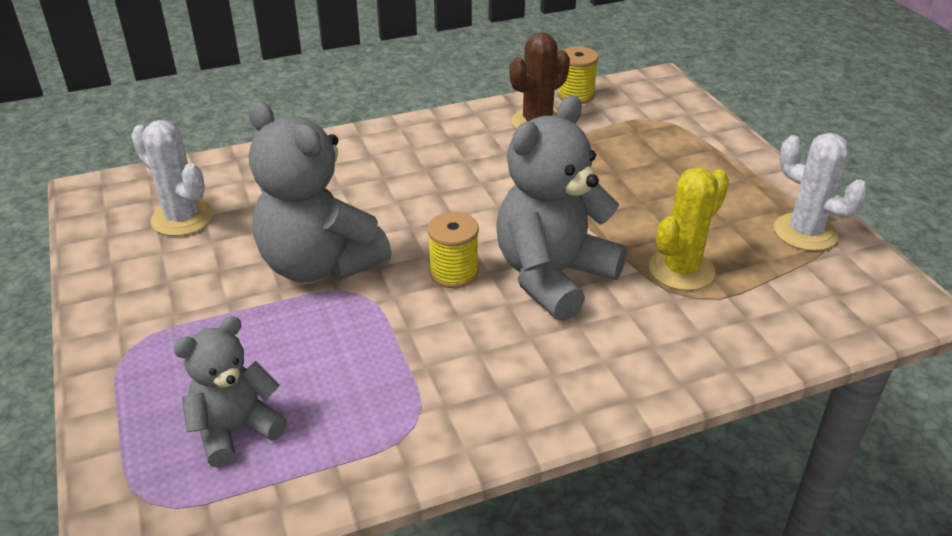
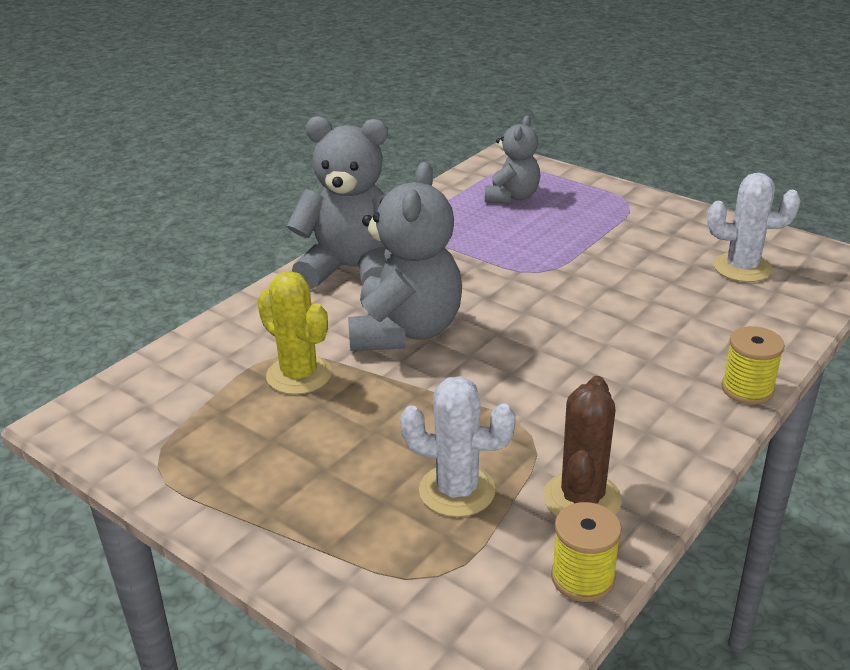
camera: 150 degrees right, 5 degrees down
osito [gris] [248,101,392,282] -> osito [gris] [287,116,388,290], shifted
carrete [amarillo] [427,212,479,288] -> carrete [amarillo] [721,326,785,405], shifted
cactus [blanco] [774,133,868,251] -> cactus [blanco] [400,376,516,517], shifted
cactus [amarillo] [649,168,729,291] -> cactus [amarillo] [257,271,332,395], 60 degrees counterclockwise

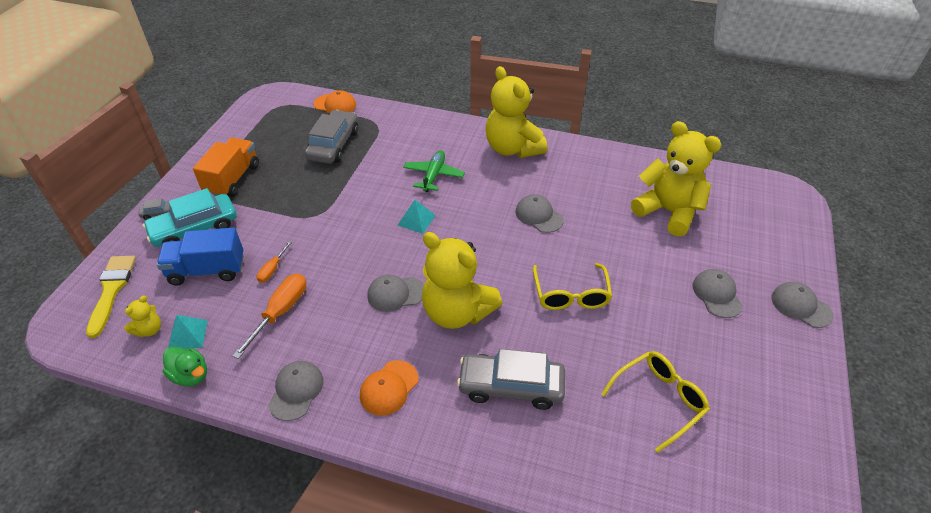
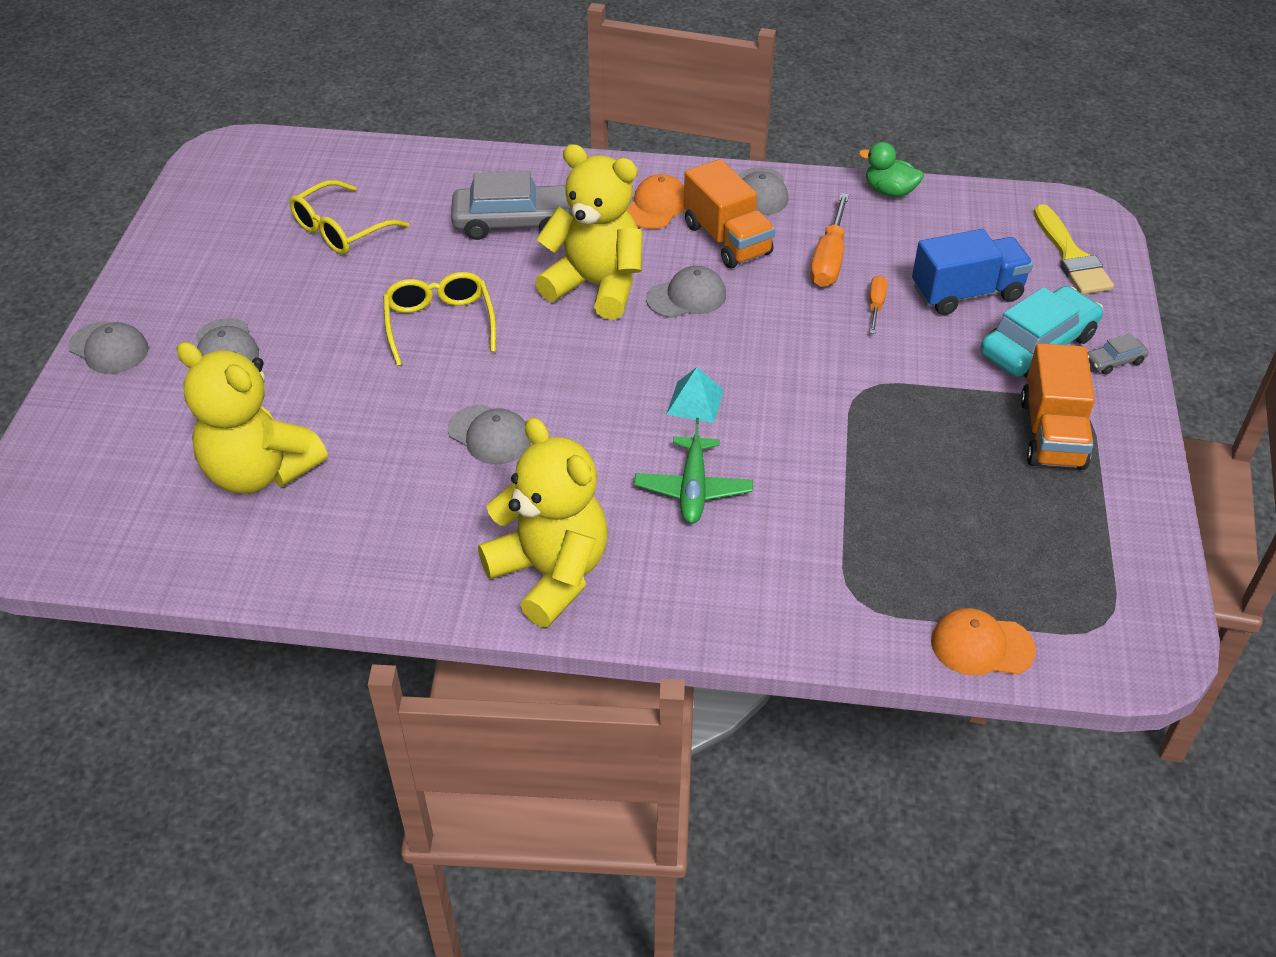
camera: 170 degrees right, 0 degrees up
osito [amarillo] [124,296,161,337] -> none
pirámide [turquesa] [168,315,208,349] -> none
coche [gris] [305,110,358,164] -> none
none -> camión [naranja] [684,159,775,268]

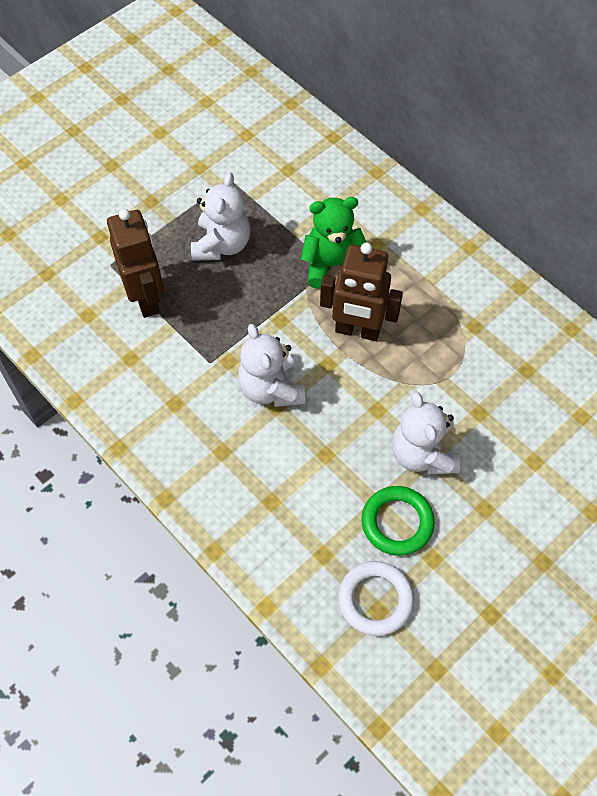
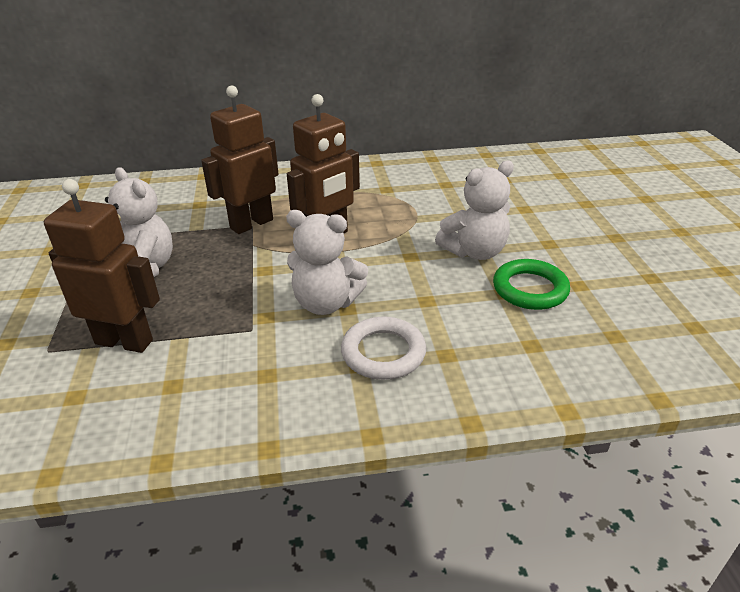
camera: 55 degrees left, 25 degrees down
anillo [blanco] [338,561,414,636] -> anillo [blanco] [341,316,426,380], shifted
osito [verde] [301,197,367,289] -> robot [marrón] [201,85,279,234]
osito [blanco] [392,392,460,475] -> osito [blanco] [435,160,514,260], 45 degrees counterclockwise

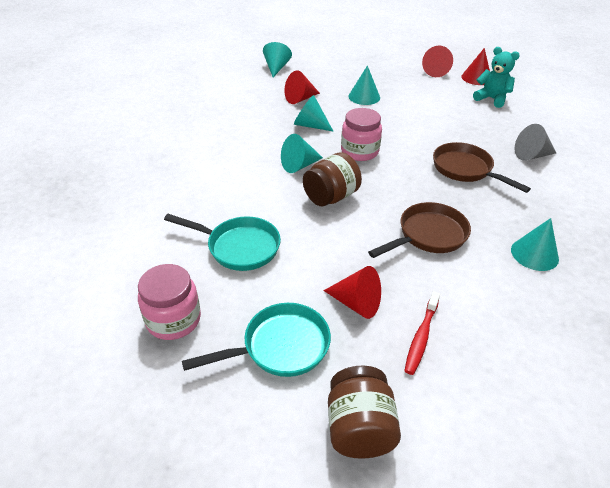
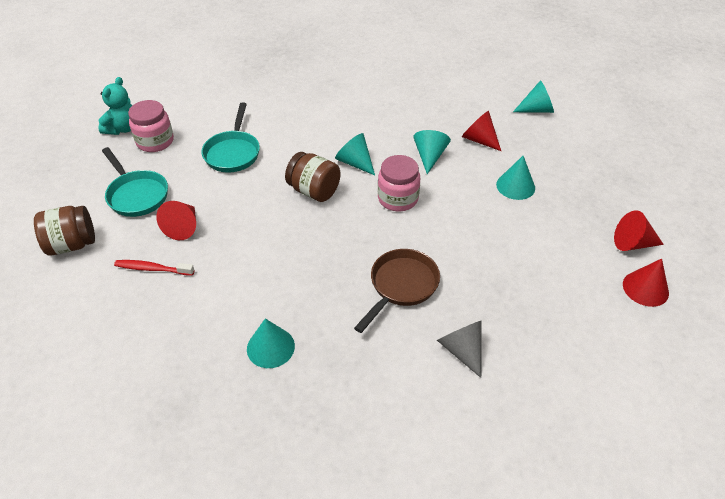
camera: 75 degrees right, 5 degrees up
sartén [marrón] [368,202,471,258] -> none
osito [turquesa] [473,47,520,108] -> osito [turquesa] [98,77,132,135], shifted

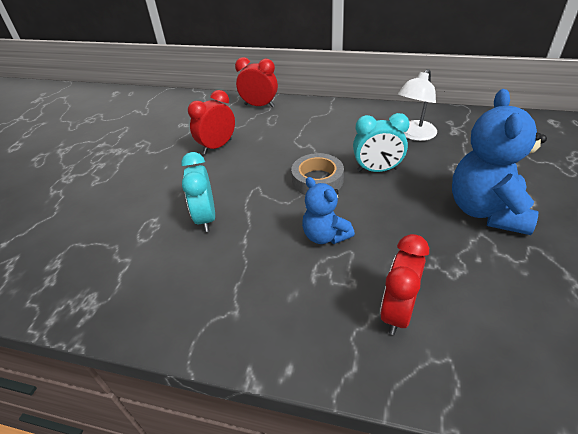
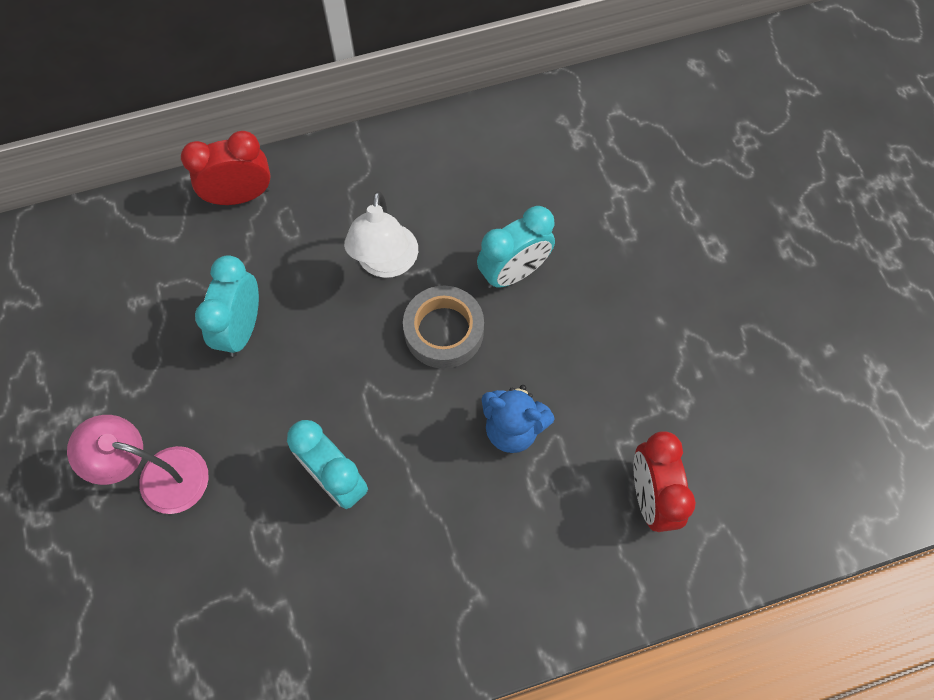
camera: 35 degrees left, 25 degrees up
osito [azul] [452,89,547,235] -> none
none -> lámpara [rosa] [67,415,209,514]
lámpara [blanco] [398,69,437,141] -> lámpara [blanco] [344,191,418,278], shifted
despertador [rojo] [188,90,235,154] -> despertador [turquesa] [195,255,259,357]

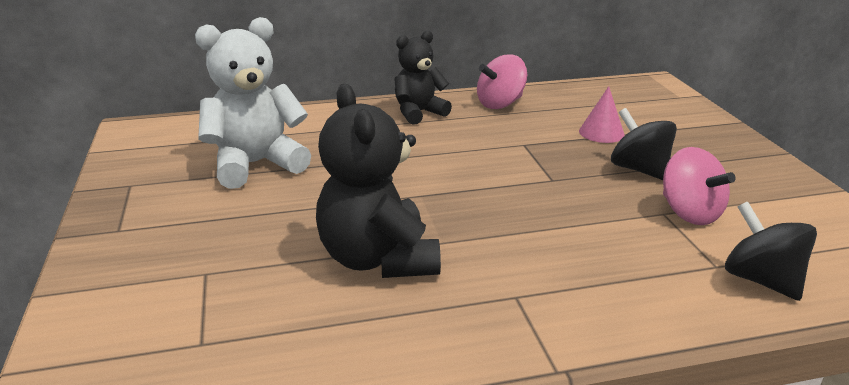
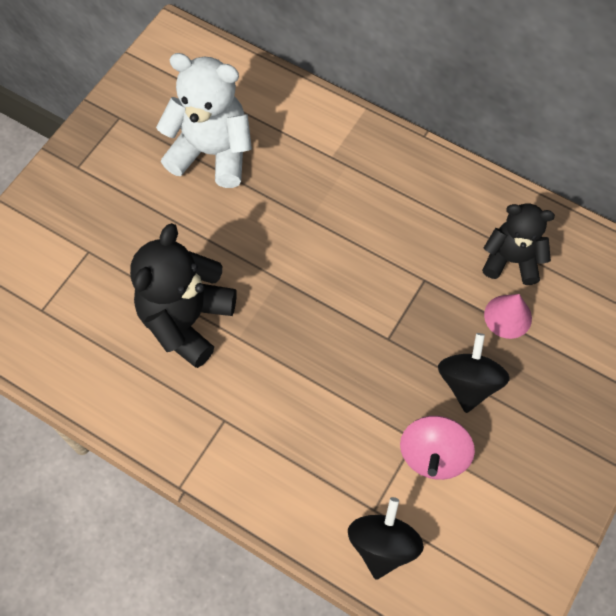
camera: 45 degrees right, 35 degrees up
peonza [rosa] [477,55,527,109] -> none
osito [negro] [394,31,452,125] -> osito [negro] [482,203,555,285], shifted

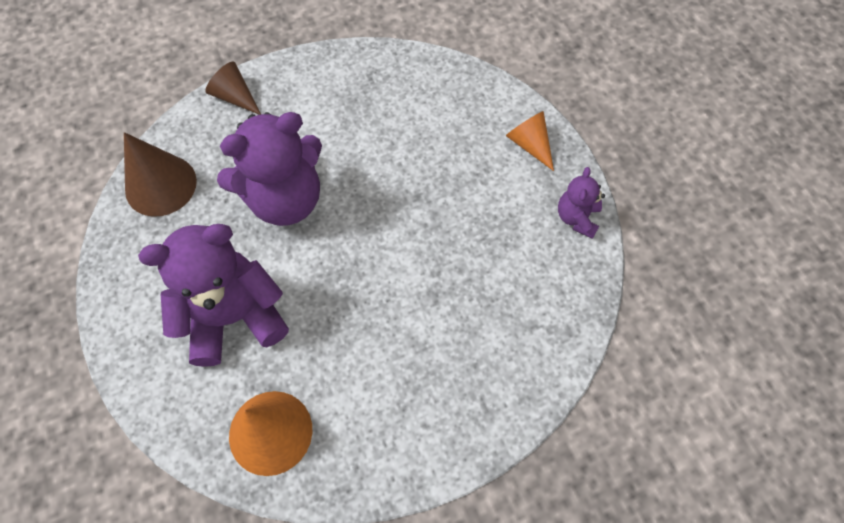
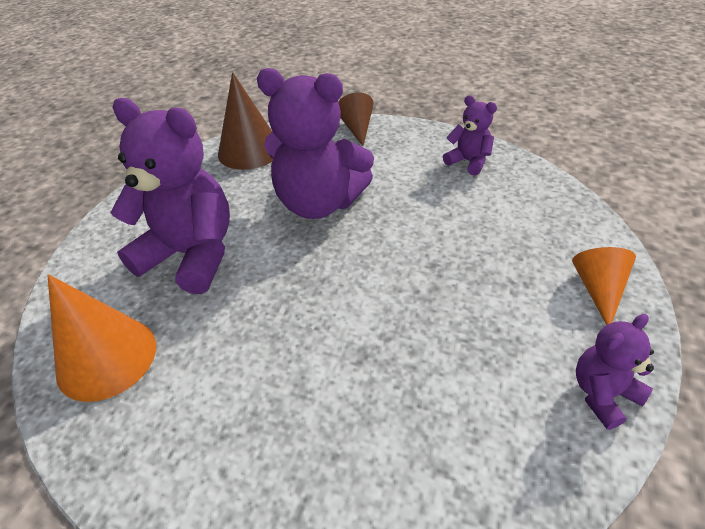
camera: 45 degrees right, 20 degrees down
none -> osito [morado] [443,95,497,176]

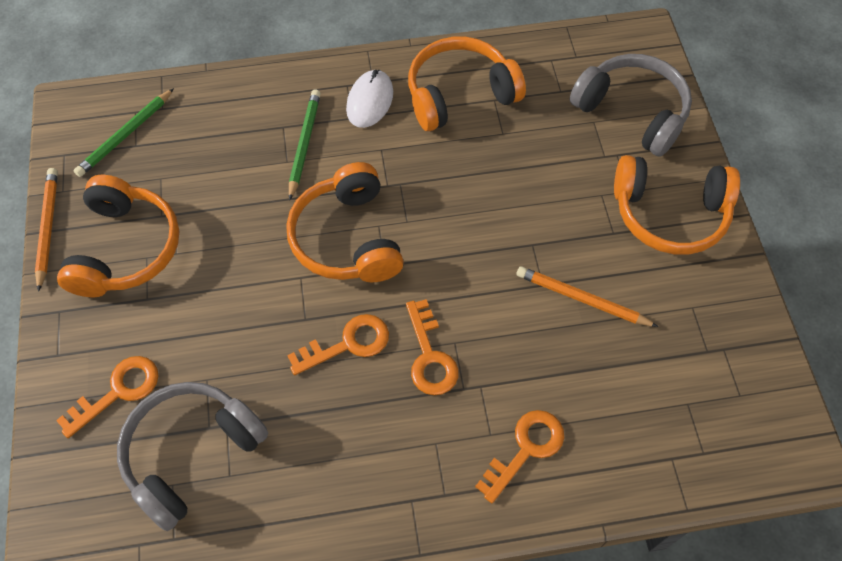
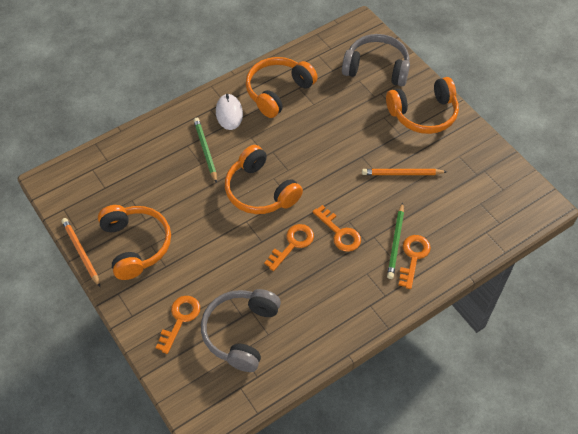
camera: 25 degrees left, 5 degrees down
lápiz [verde] [74,88,174,177] -> lápiz [verde] [387,202,404,279], shifted

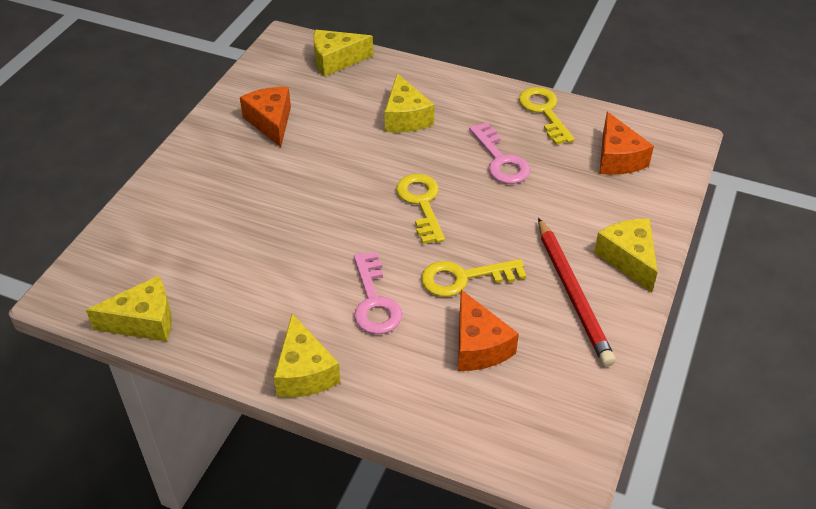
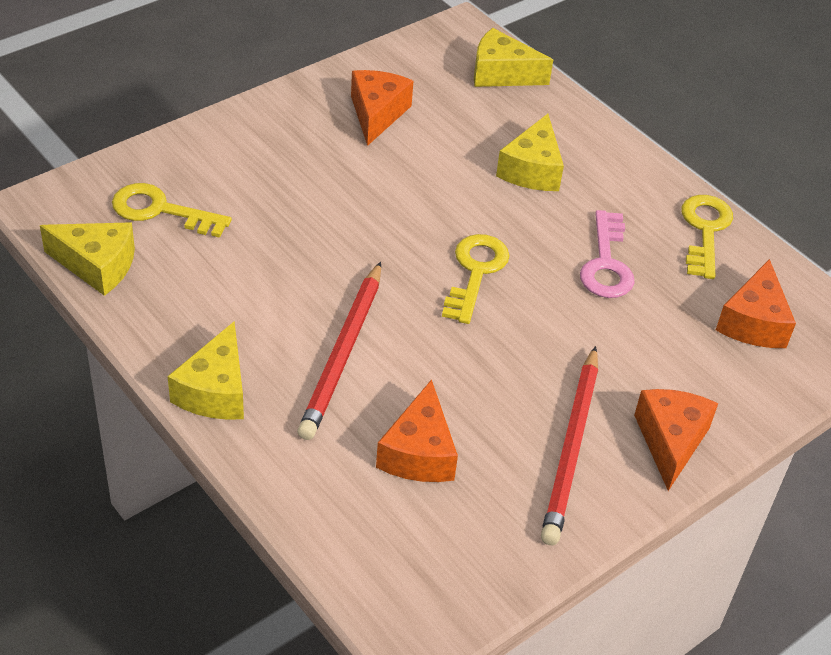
camera: 25 degrees right, 0 degrees up
llave [amarillo] [421,259,526,297] -> llave [amarillo] [112,183,232,238], shifted
llave [rosa] [354,252,402,334] -> lápiz [rojo] [297,262,381,440]
queso [amarillo] [594,219,658,293] -> queso [naranja] [634,389,718,491]

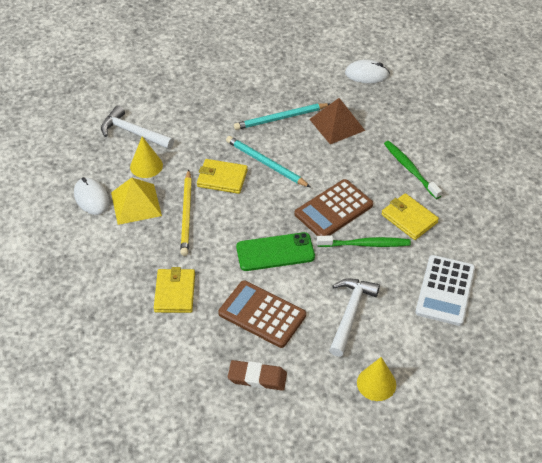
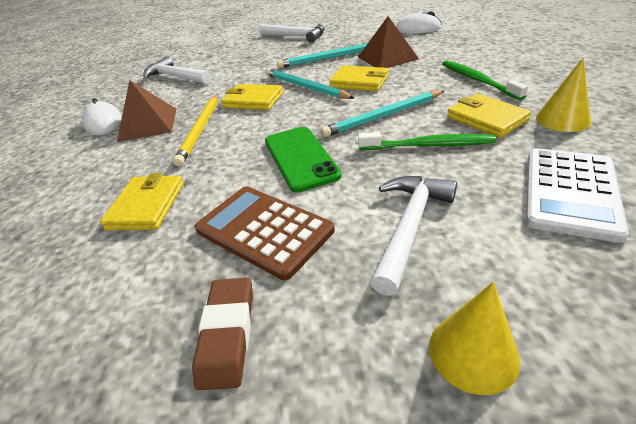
camera: 10 degrees right, 10 degrees down
none -> martillo [blanco] [259,24,325,43]
none -> cartera [amarillo] [329,65,389,91]
cono [amarillo] [130,137,163,178] -> cono [amarillo] [536,58,591,132], shifted
calculadora [marrón] [294,179,373,236] -> lápiz [turquesa] [321,90,444,137]
pirámide [amarillo] [111,178,162,225] -> pirámide [marrón] [117,80,177,142]
goma de borrar [marrón] [228,360,287,391] -> goma de borrar [marrón] [192,277,253,390], 75 degrees clockwise
móvil [verde] [236,232,315,271] -> móvil [verde] [265,127,342,193], 75 degrees clockwise

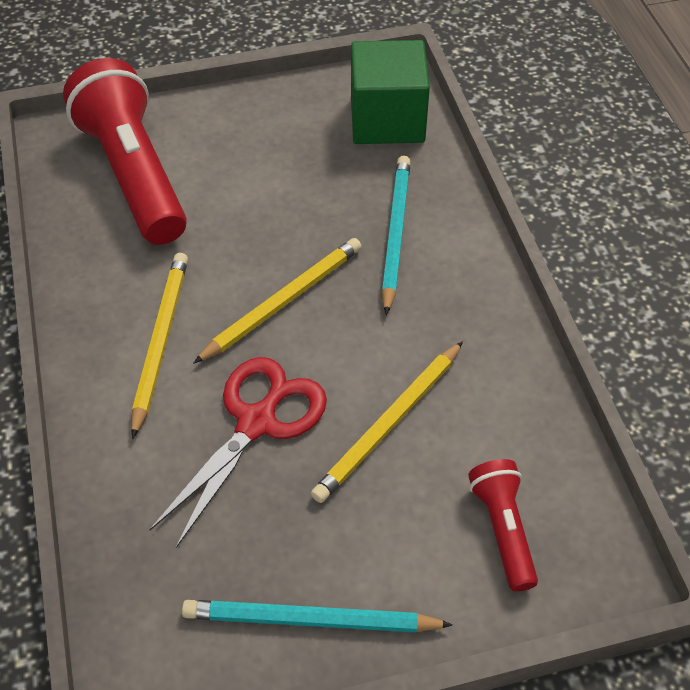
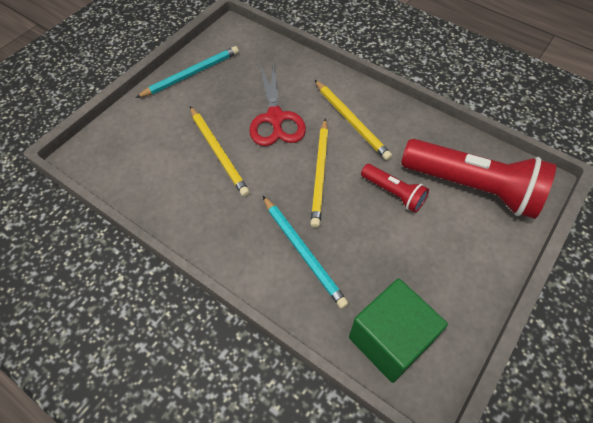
camera: 140 degrees right, 5 degrees up
lámpara de mano [rojo] [468,459,538,592] -> lámpara de mano [rojo] [361,164,429,213], shifted
lápiz [amarillo] [311,341,463,503] -> lápiz [amarillo] [190,107,250,197], 150 degrees clockwise

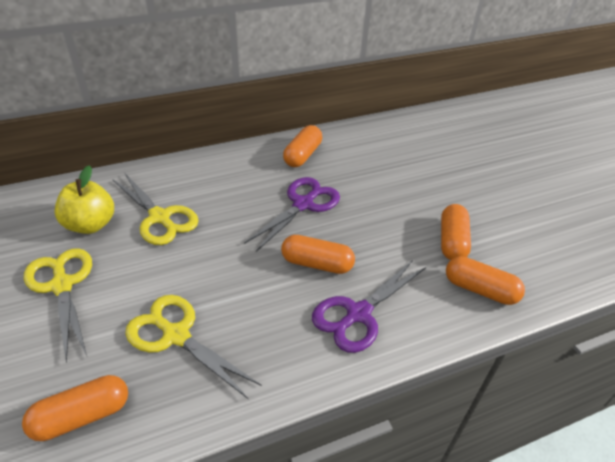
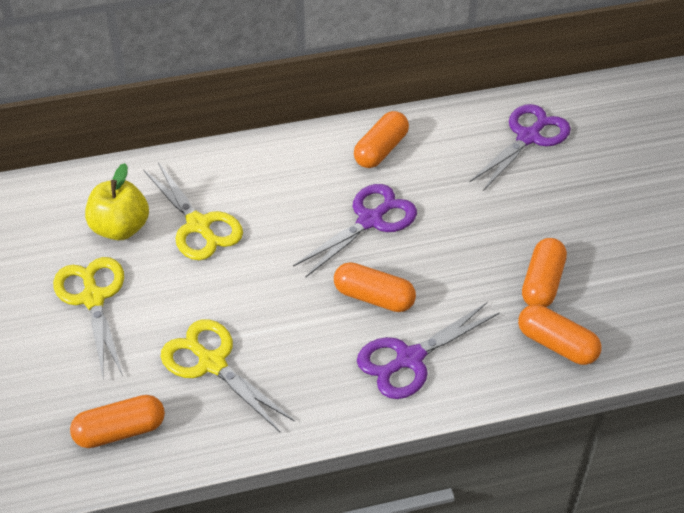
camera: 10 degrees right, 5 degrees up
none -> tijeras [morado] [469,104,571,191]

